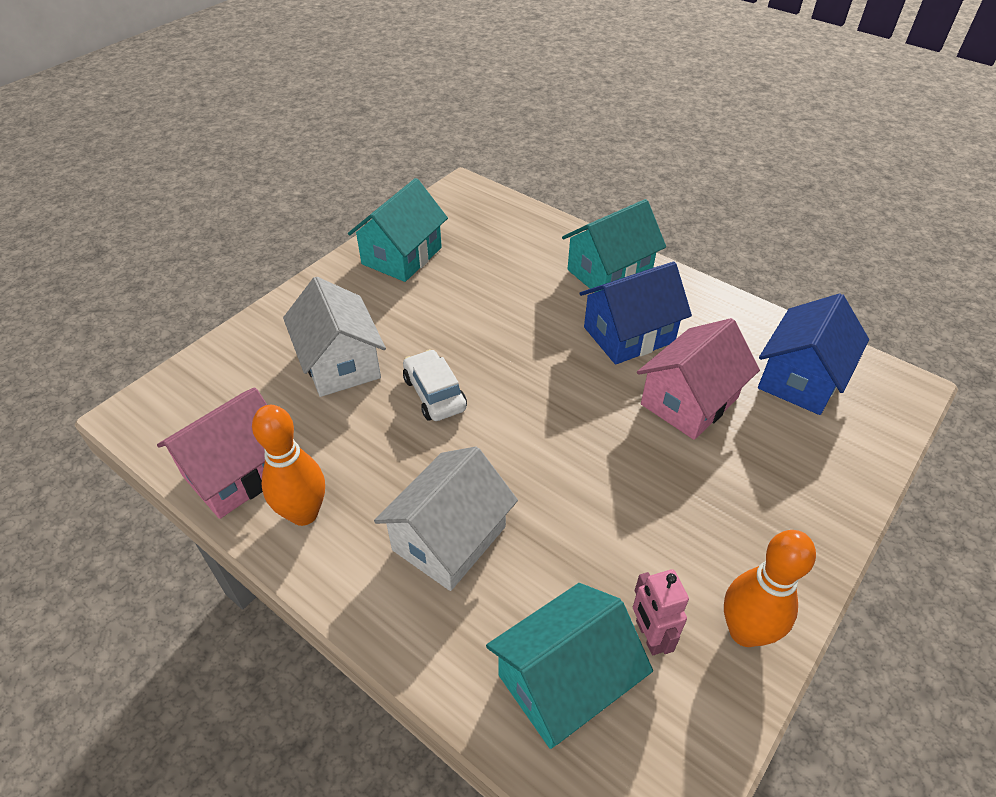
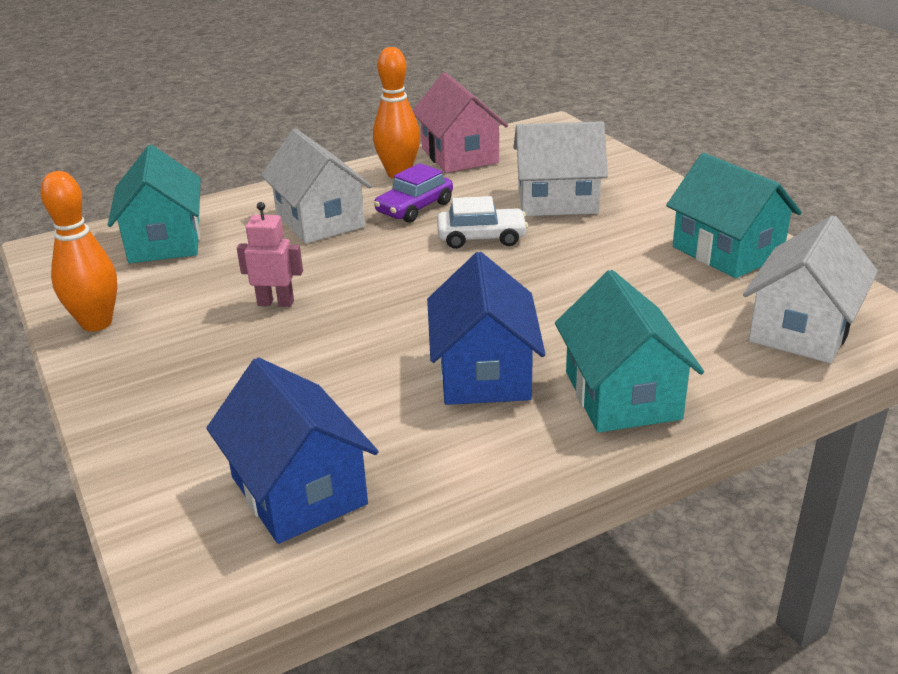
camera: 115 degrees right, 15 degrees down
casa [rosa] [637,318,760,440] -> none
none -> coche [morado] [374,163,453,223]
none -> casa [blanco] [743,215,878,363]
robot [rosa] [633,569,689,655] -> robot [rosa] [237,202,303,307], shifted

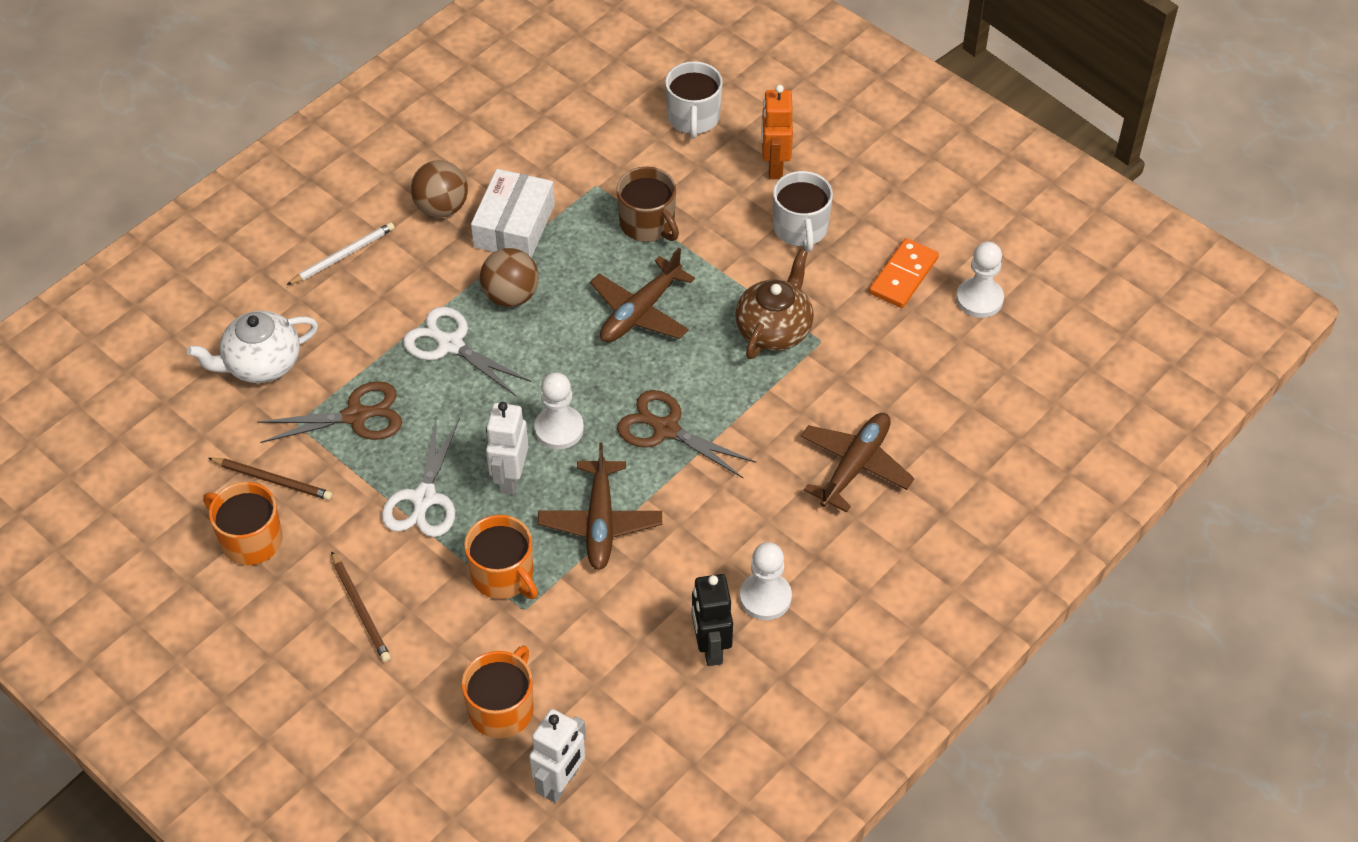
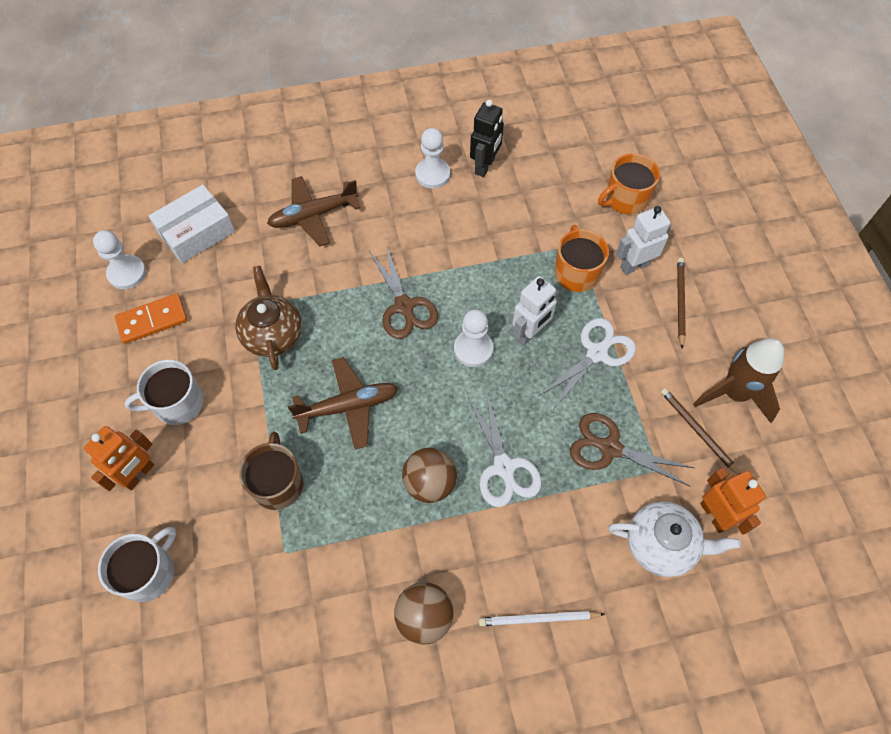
camera: 145 degrees left, 10 degrees up
avión [marrón] [538,442,662,570] -> none
none -> robot [naranja] [700,468,766,535]
caja [blanco] [471,169,555,258] -> caja [blanco] [149,184,235,263], shifted
robot [blanco] [529,709,586,803] -> robot [blanco] [616,206,671,275], shifted
taza [naranja] [203,482,283,565] -> cohete [marrón] [693,338,784,423]
tetera [marrón] [735,249,814,359] -> tetera [marrón] [236,266,302,370], 105 degrees clockwise
taza [blanco] [773,171,833,252] -> taza [blanco] [125,360,204,425], 135 degrees counterclockwise

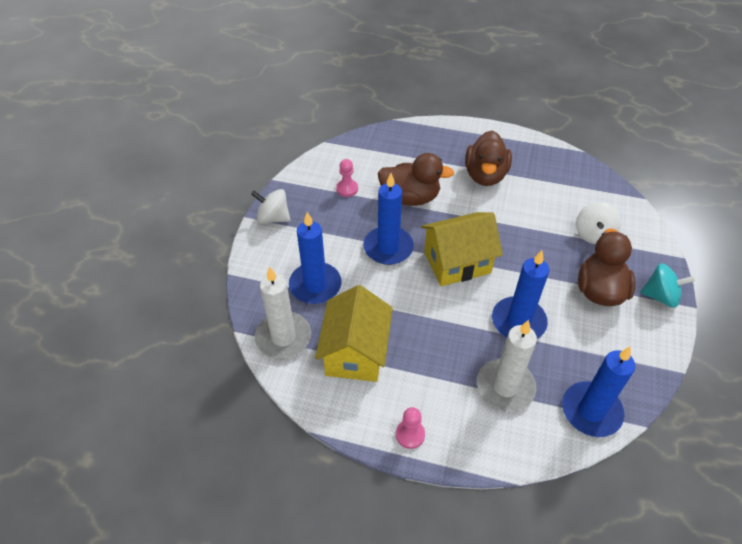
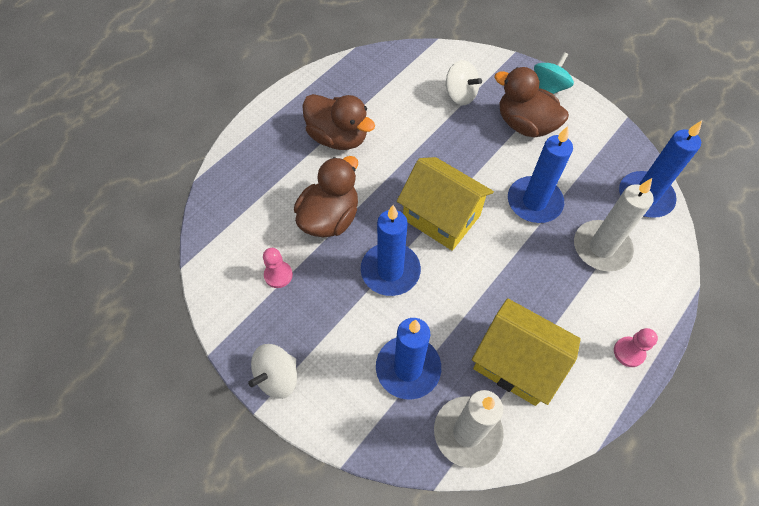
camera: 65 degrees left, 10 degrees up
casa [amarillo] [421,212,503,286] -> casa [amarillo] [397,157,494,251], 60 degrees counterclockwise

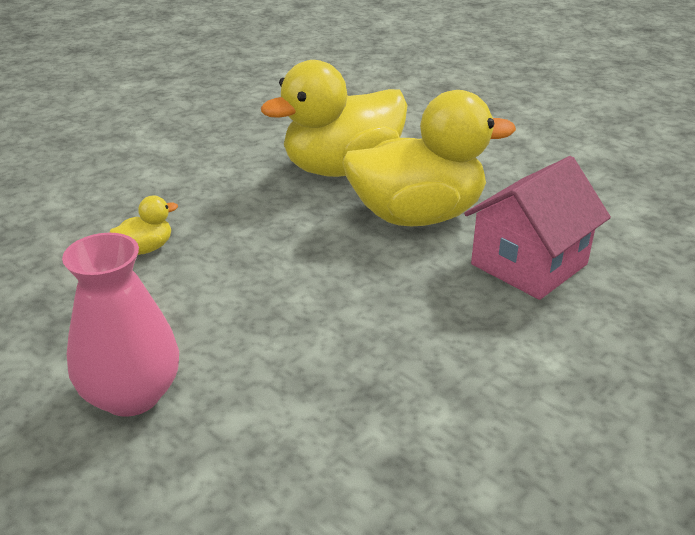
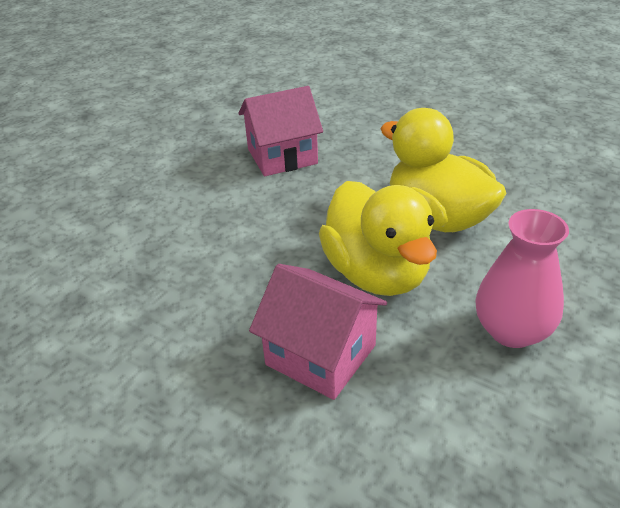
camera: 80 degrees right, 5 degrees up
florero [rosa] [62,233,179,417] -> florero [rosa] [476,209,569,348], shifted
pato [amarillo] [109,196,178,255] -> casa [rosa] [239,86,323,176]

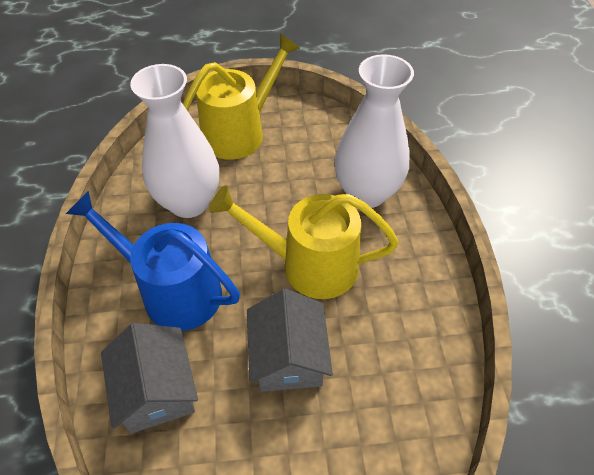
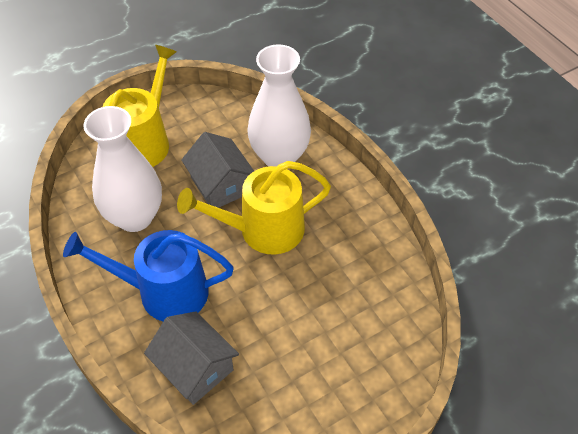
camera: 25 degrees left, 0 degrees up
casa [gris] [247,288,333,392] -> casa [gris] [181,132,254,208], shifted

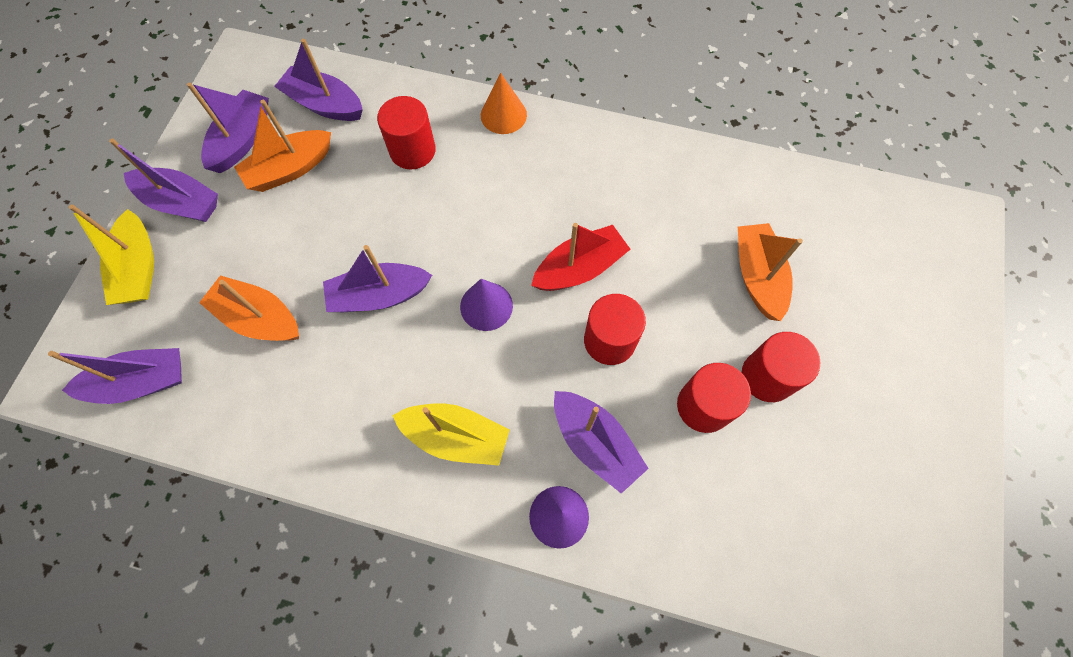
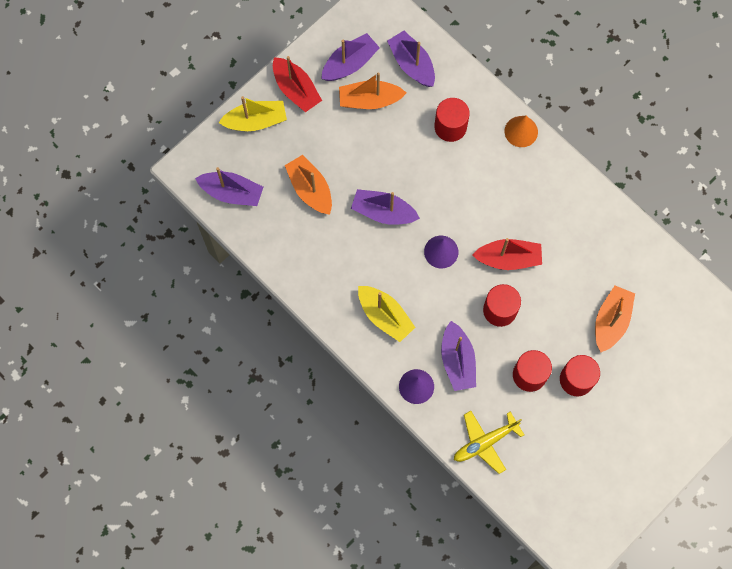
camera: 30 degrees right, 5 degrees up
none -> avión [amarillo] [454,411,524,474]
barco [morado] [109,138,218,222] -> barco [rojo] [273,56,322,112]
barco [amarillo] [69,204,154,305] -> barco [amarillo] [219,96,287,131], 120 degrees counterclockwise

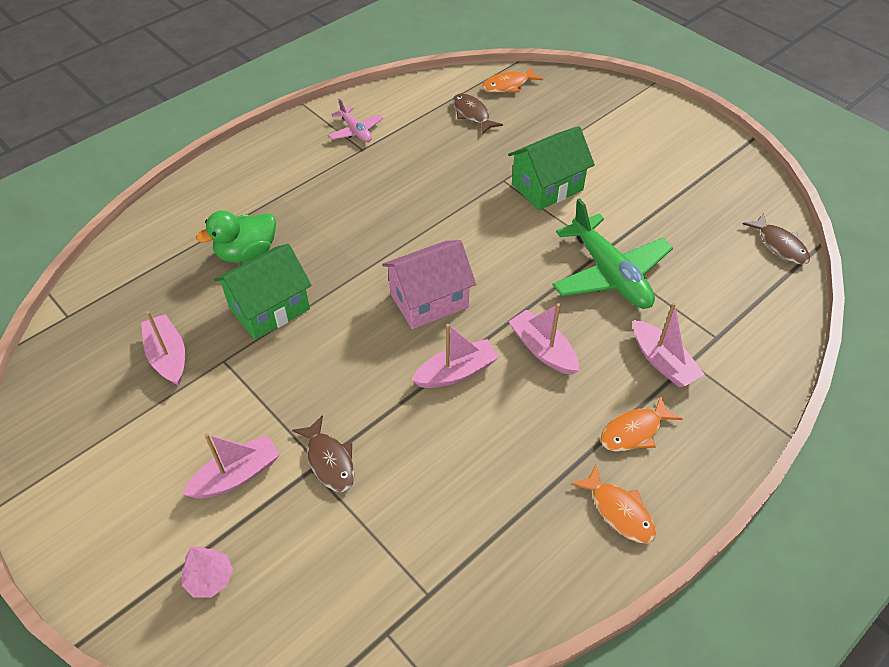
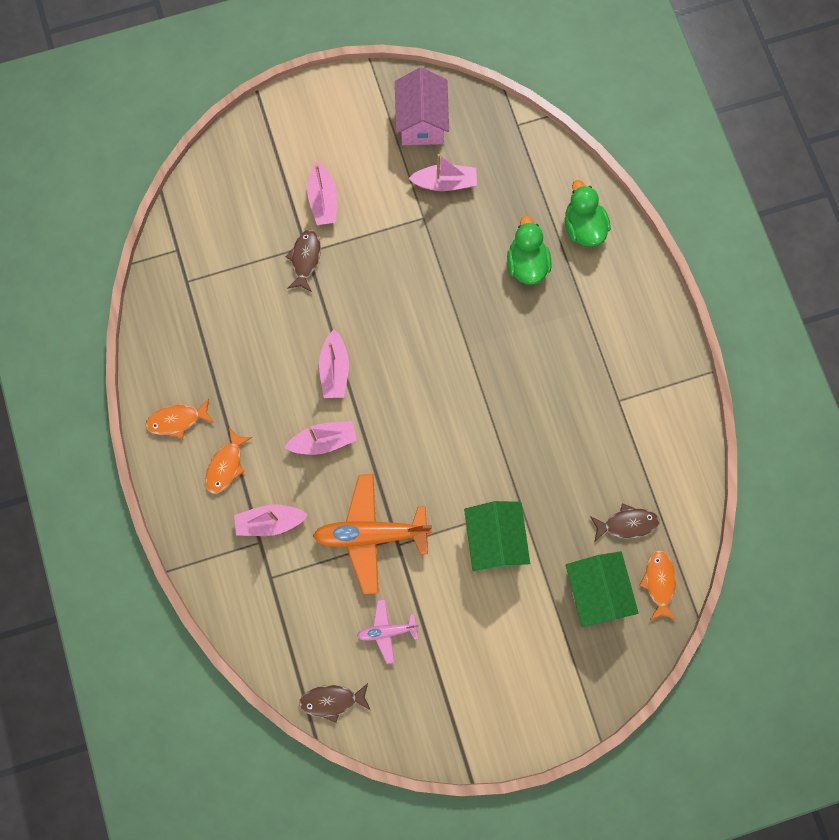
camera: 115 degrees right, 25 degrees up
árbol [rosa] [182,546,233,598] -> none
none -> pato [verde] [565,180,611,247]
casa [verde] [214,244,312,340] -> casa [verde] [566,551,639,627], shifted
avión [rosa] [328,99,383,142] -> avión [rosa] [357,599,419,664], shifted
casa [rosa] [382,240,476,329] -> casa [rosa] [395,67,449,145], shifted
avión [verde] [552,198,673,309] -> avión [naranja] [313,474,432,594]
pez [marrón] [292,415,355,492] -> pez [marrón] [286,230,321,292], 105 degrees clockwise
pez [naranja] [600,395,683,452] -> pez [naranja] [205,428,252,494], 150 degrees counterclockwise

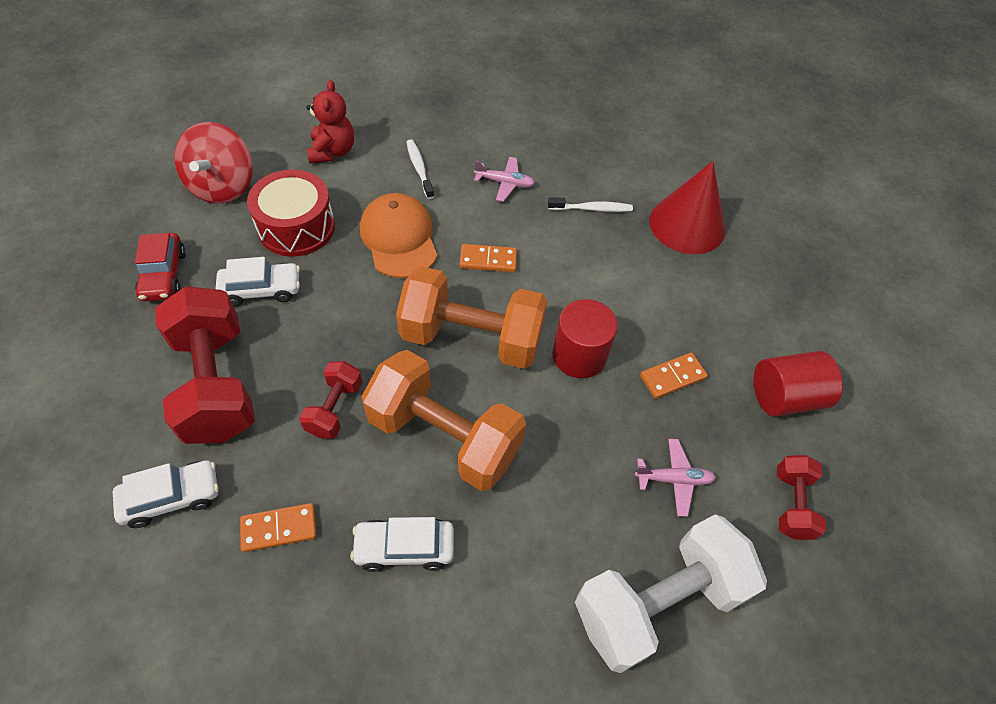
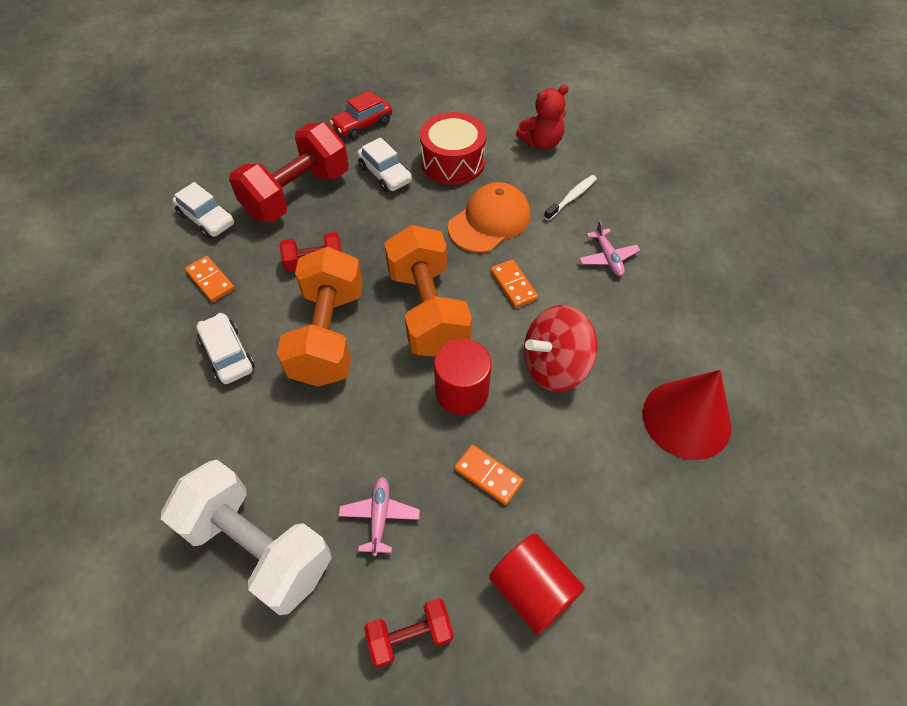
camera: 65 degrees right, 0 degrees up
cepillo de dientes [blanco] [548,197,633,212] -> none
peonza [rojo] [174,122,253,204] -> peonza [rojo] [524,305,597,392], shifted
avión [rosa] [635,439,716,517] -> avión [rosa] [338,477,420,556], 150 degrees counterclockwise

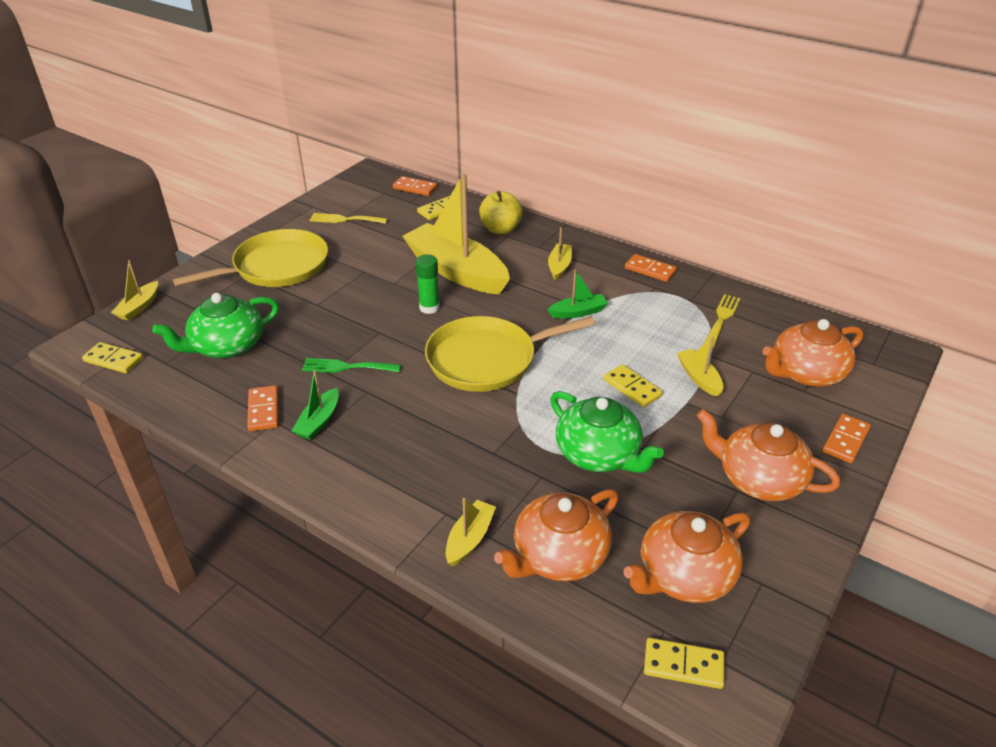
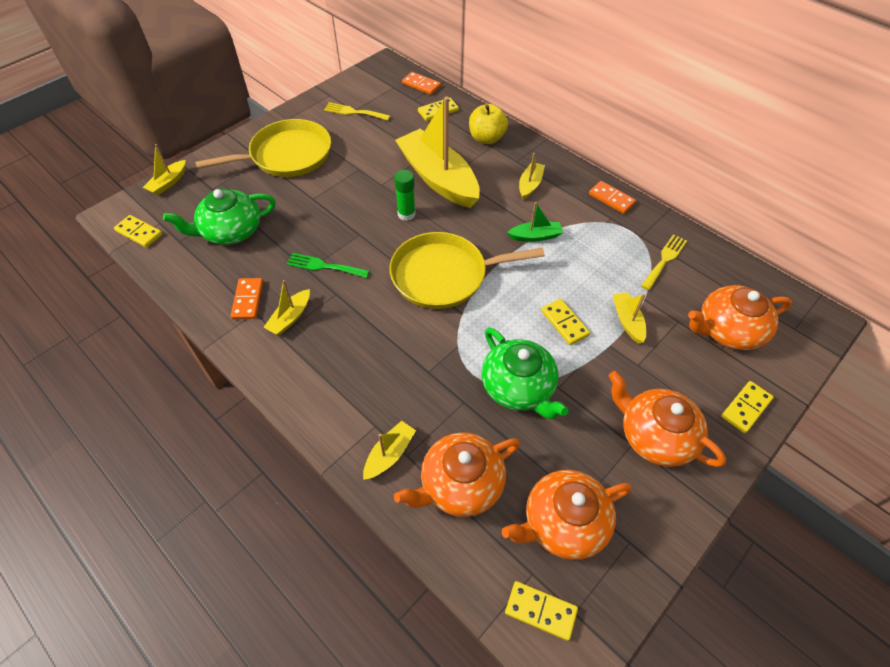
camera: 10 degrees right, 15 degrees up
barco [verde] [292,370,339,440] -> barco [amarillo] [263,280,310,335]
ficha de dominó [naranja] [823,414,871,463] -> ficha de dominó [amarillo] [721,381,774,433]

